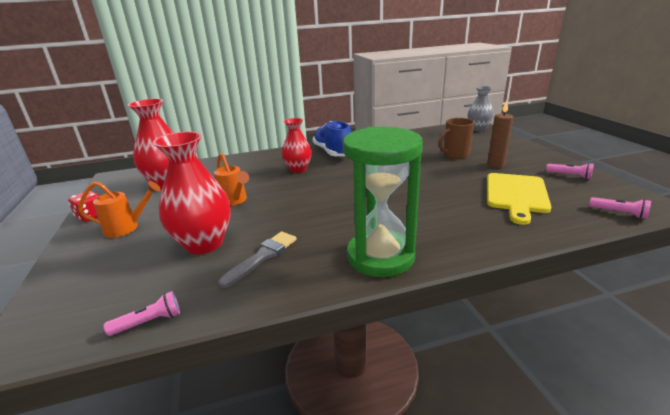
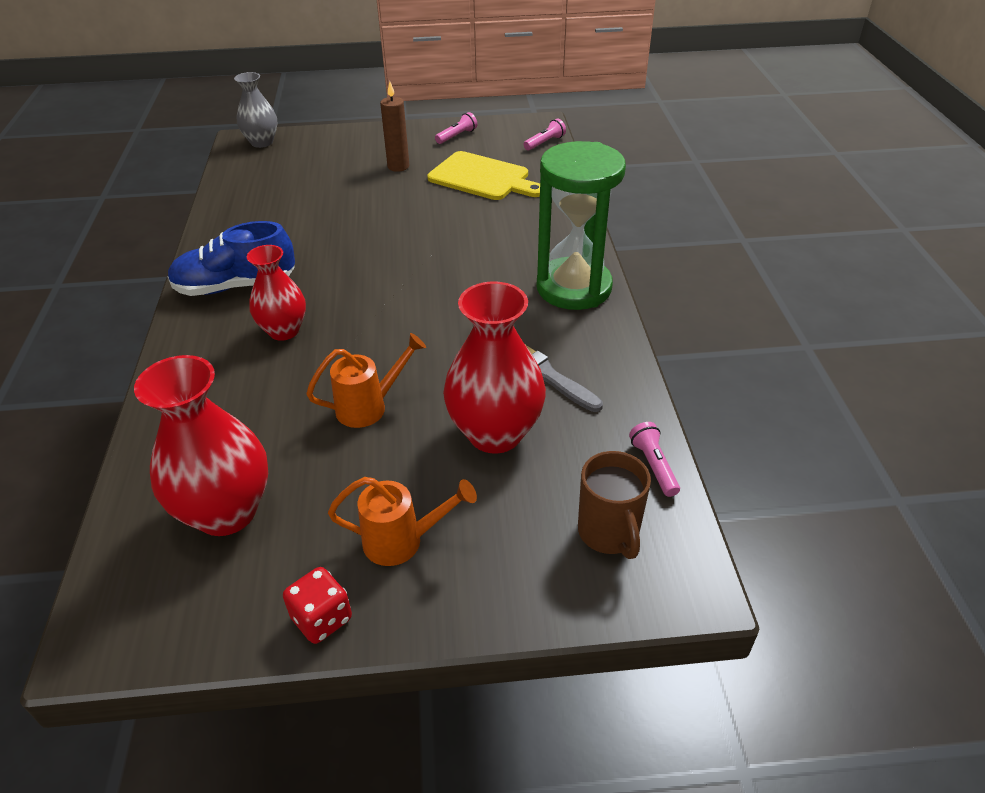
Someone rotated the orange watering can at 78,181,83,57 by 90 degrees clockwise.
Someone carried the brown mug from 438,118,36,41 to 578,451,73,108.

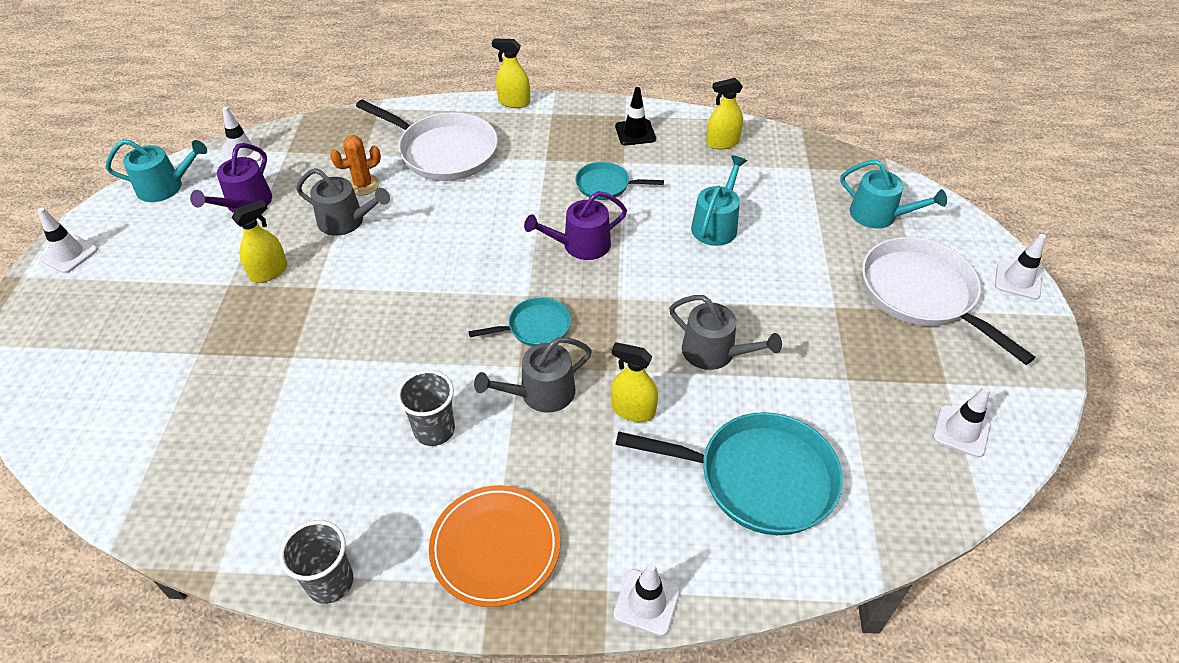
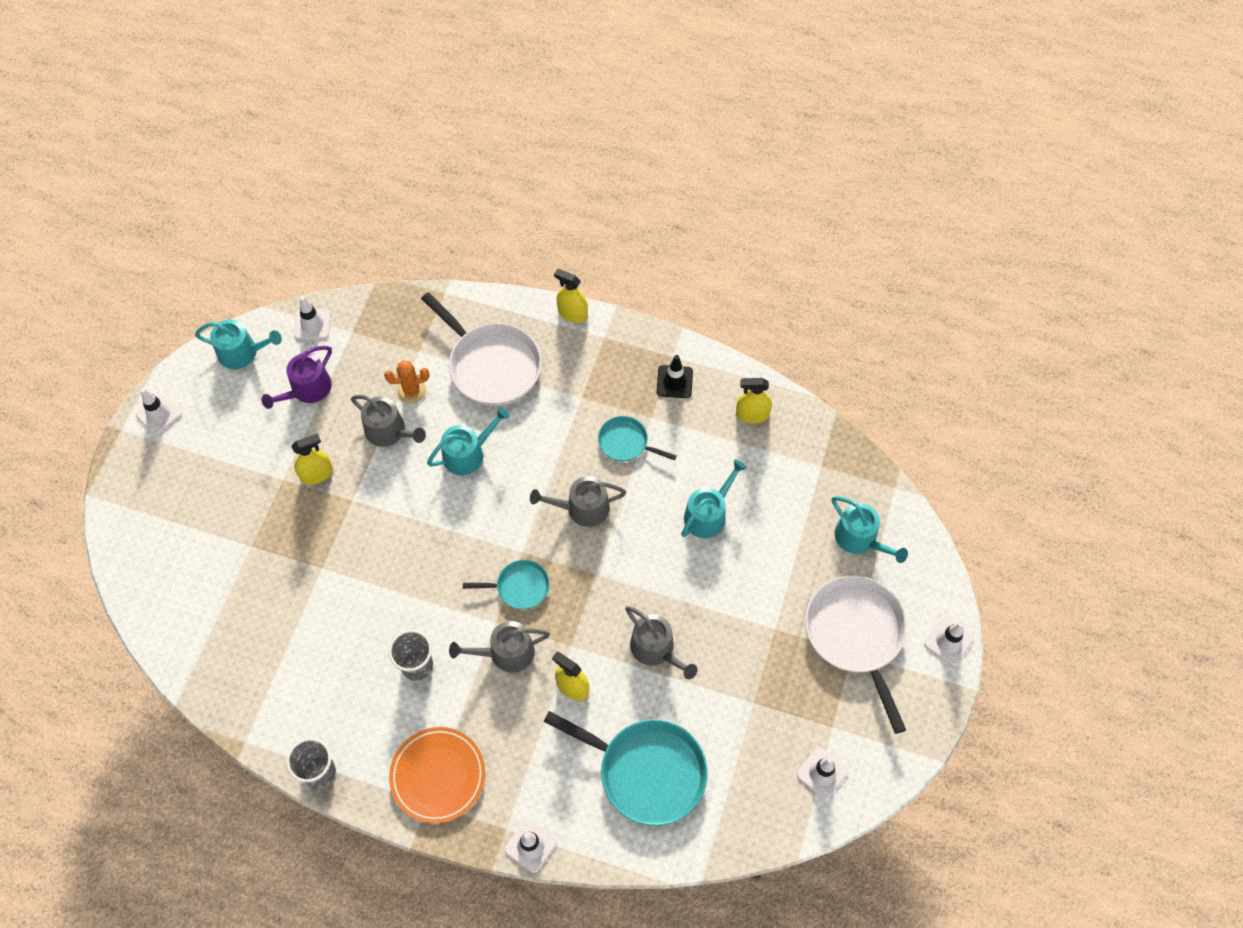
Someone repainted the purple watering can at 524,191,103,69, which became the grey watering can at 530,476,96,51.
Someone put down the turquoise watering can at 427,407,83,68.

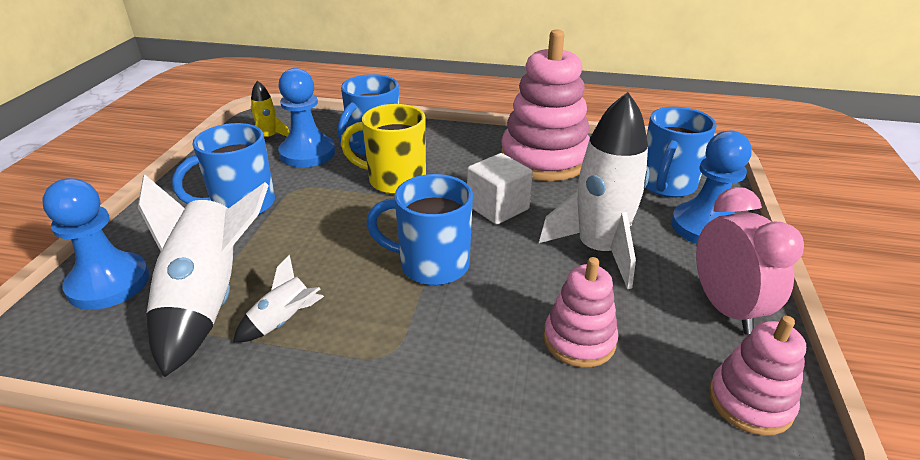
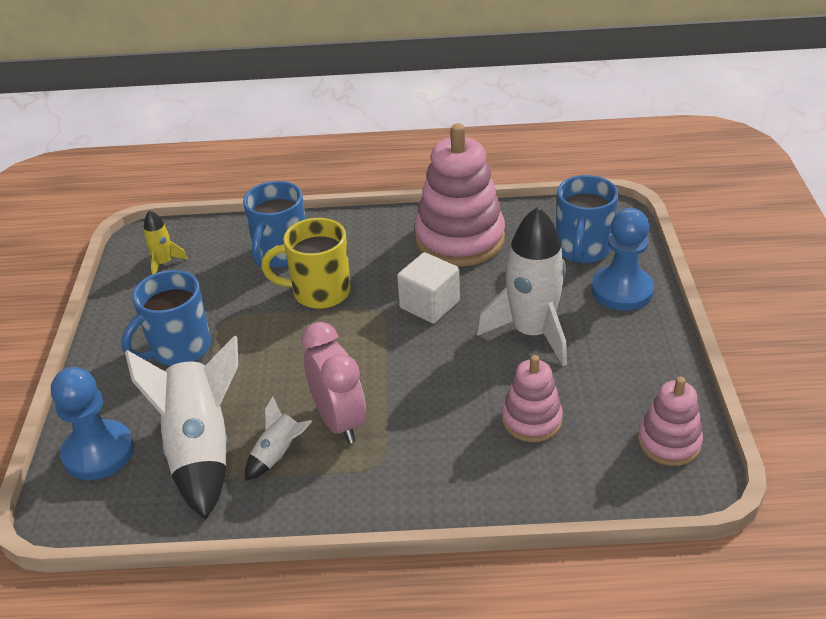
Someone took away the blue pawn at 278,68,57,100.
Someone took away the blue mug at 366,174,107,111.
Someone carried the pink clock from 696,187,108,148 to 301,322,65,122.

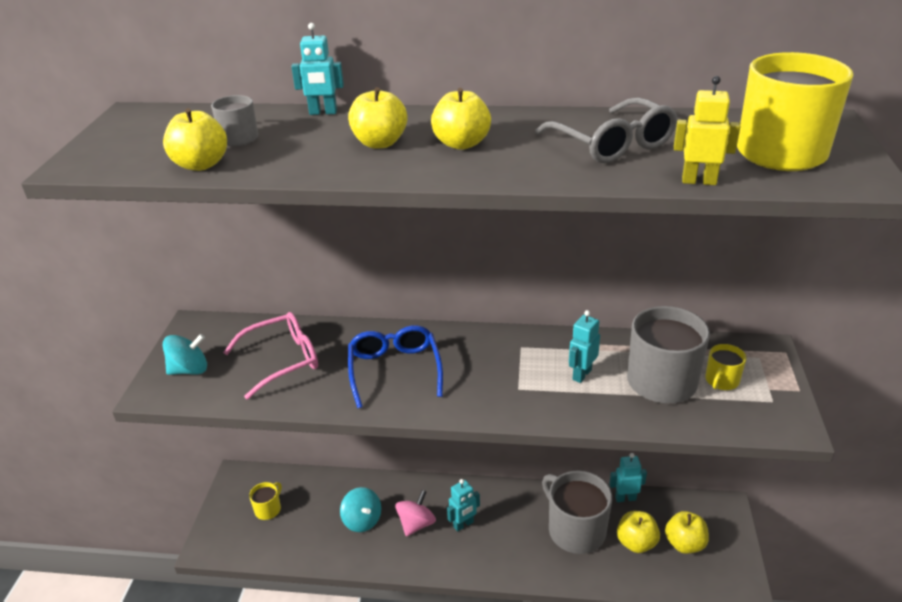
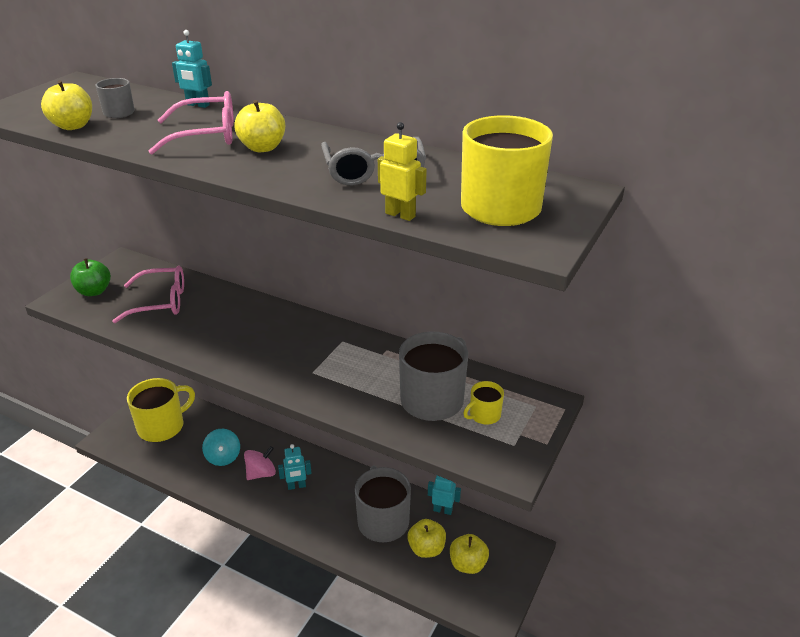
Someone swapped the turquoise spinning top at 163,334,44,41 for the green apple at 70,258,41,38.
Someone scaled the yellow mug at 249,482,33,38 by 2.08.
Someone swapped the yellow apple at 348,87,60,62 for the pink glasses at 149,91,85,63.
Someone took away the blue glasses at 348,325,95,83.
Someone took away the turquoise robot at 569,310,31,73.

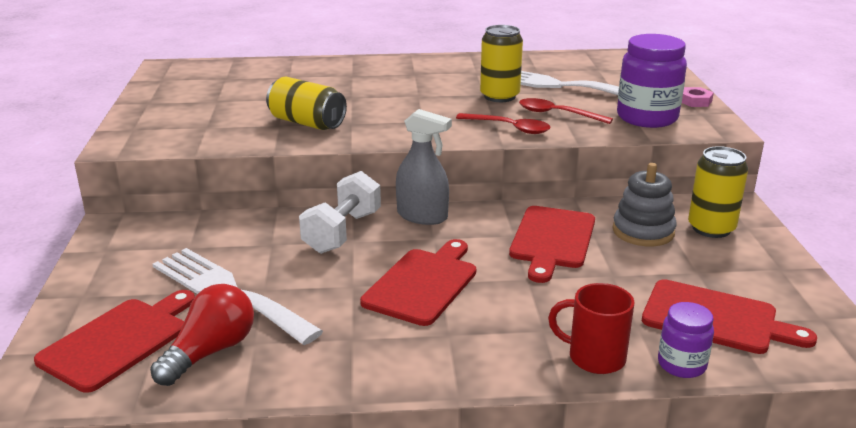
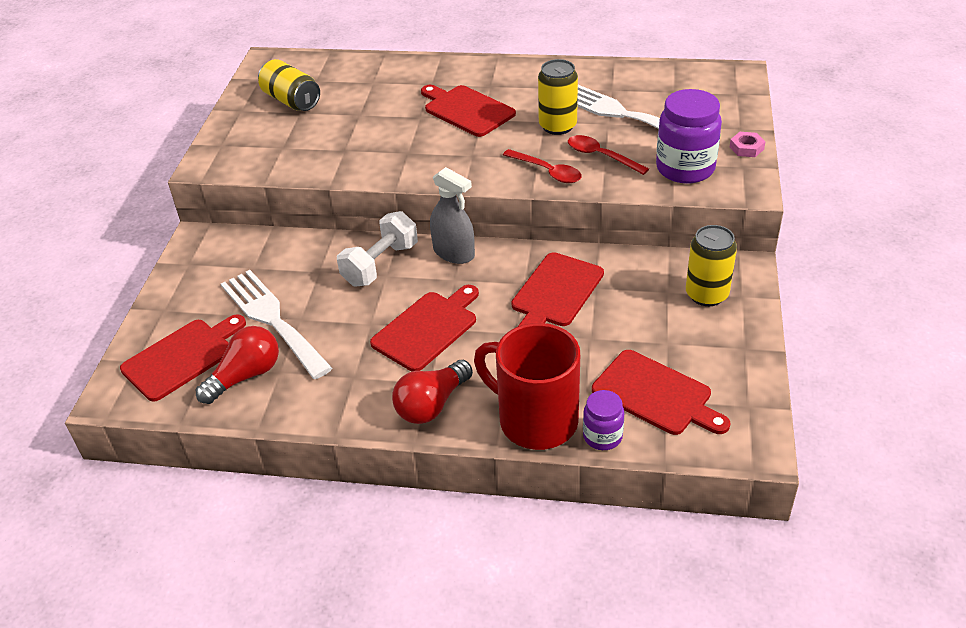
Someone carried the yellow can from 266,77,81,53 to 258,59,62,52.
Someone scaled the red mug at 548,283,87,91 by 1.72.
Someone took away the grey stacking toy at 613,163,64,83.
Someone put down the red light bulb at 392,360,81,64.
Someone put down the red cutting board at 421,85,95,52.

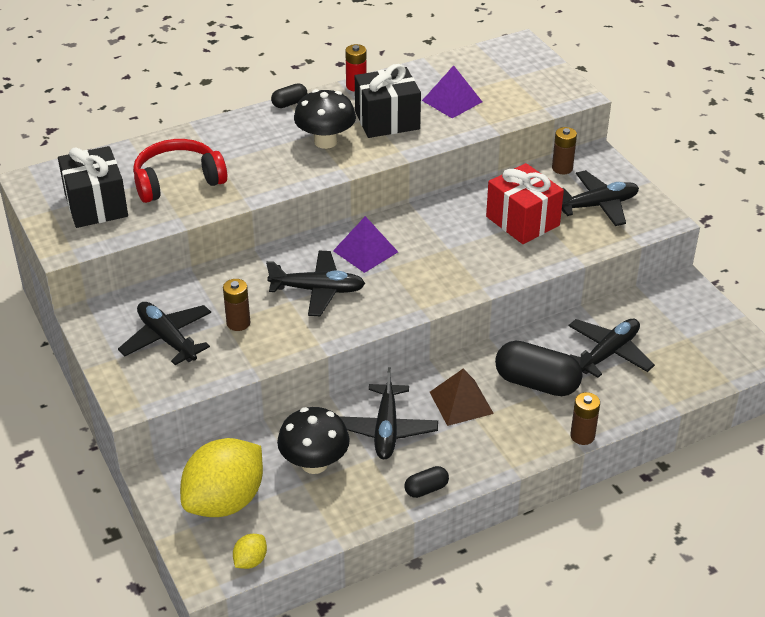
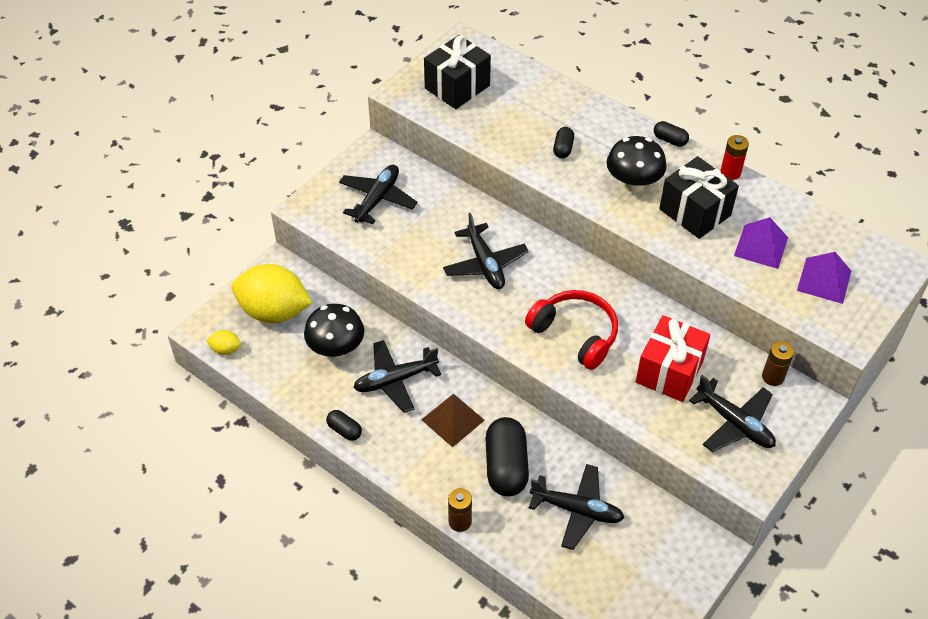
Someone carried the red headphones from 133,139,94,64 to 525,290,93,80.
Someone took away the brown battery at 223,279,27,52.
Someone carried the purple pyramid from 333,216,65,57 to 797,252,54,52.
Someone put down the black capsule at 553,127,21,31.

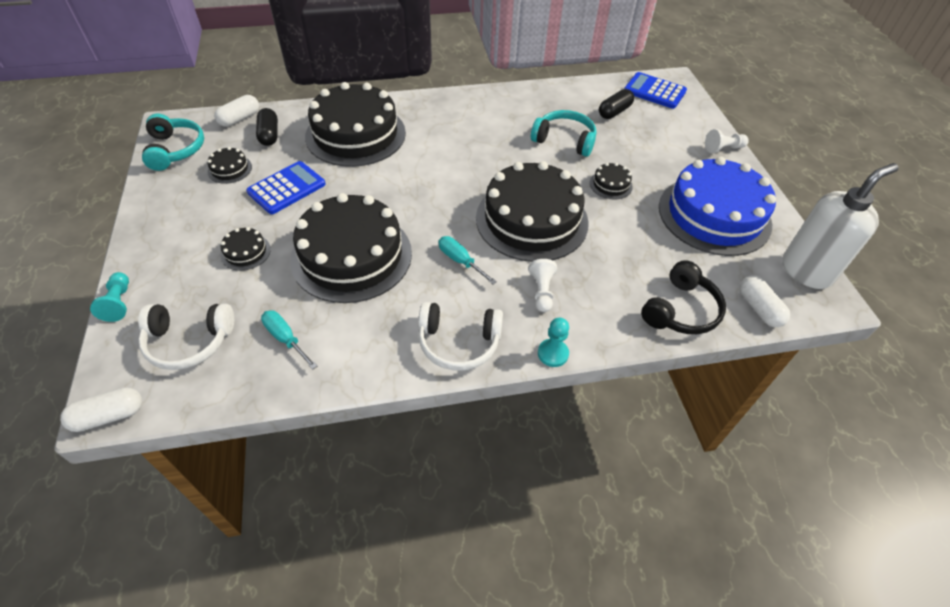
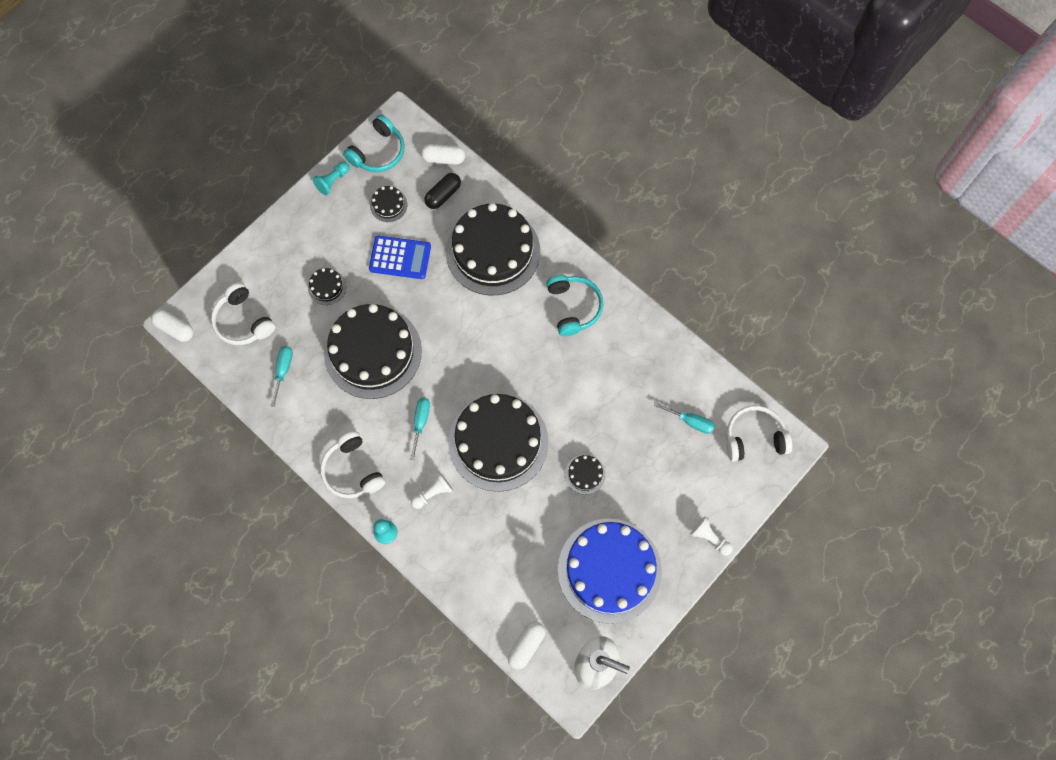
Someone carried the turquoise pawn from 90,272,39,50 to 313,162,37,33.
Someone carried the turquoise headphones from 531,110,65,47 to 546,275,57,61.
Someone swapped the black capsule at 599,89,35,30 for the turquoise screwdriver at 653,402,62,32.
Someone swapped the blue calculator at 624,72,63,37 for the white headphones at 726,405,66,57.
Someone took away the black headphones at 641,260,85,74.

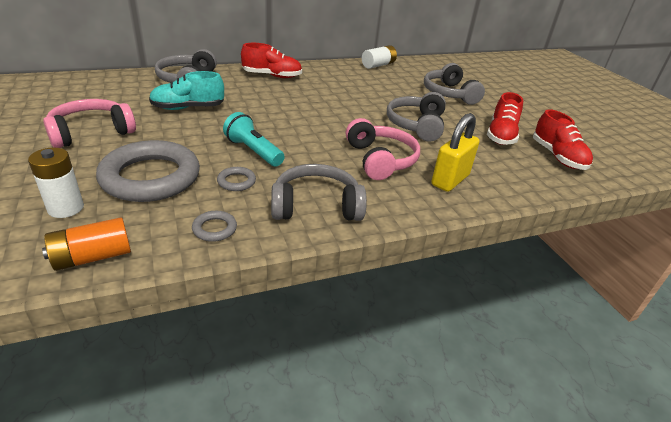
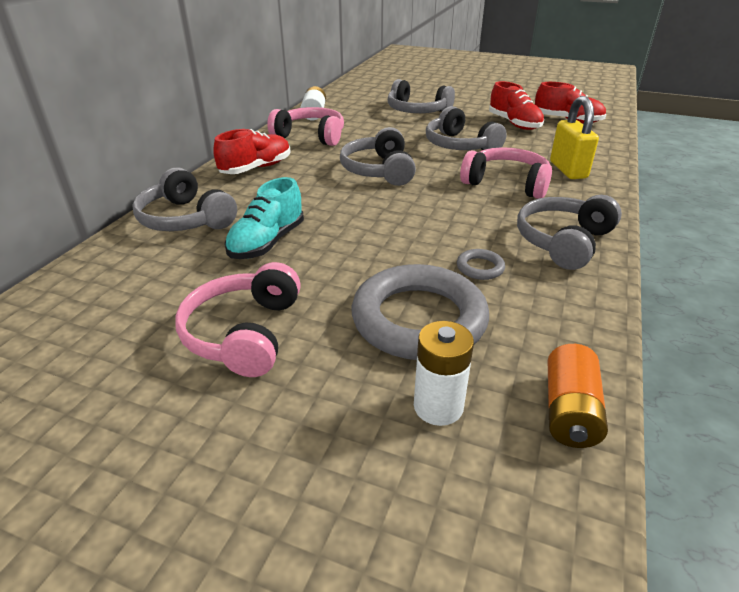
Someone took away the grey ring at 192,211,45,31.
Someone took away the turquoise flashlight at 223,112,62,55.
Someone put down the pink headphones at 267,107,77,39.
Someone put down the grey headphones at 340,127,76,59.

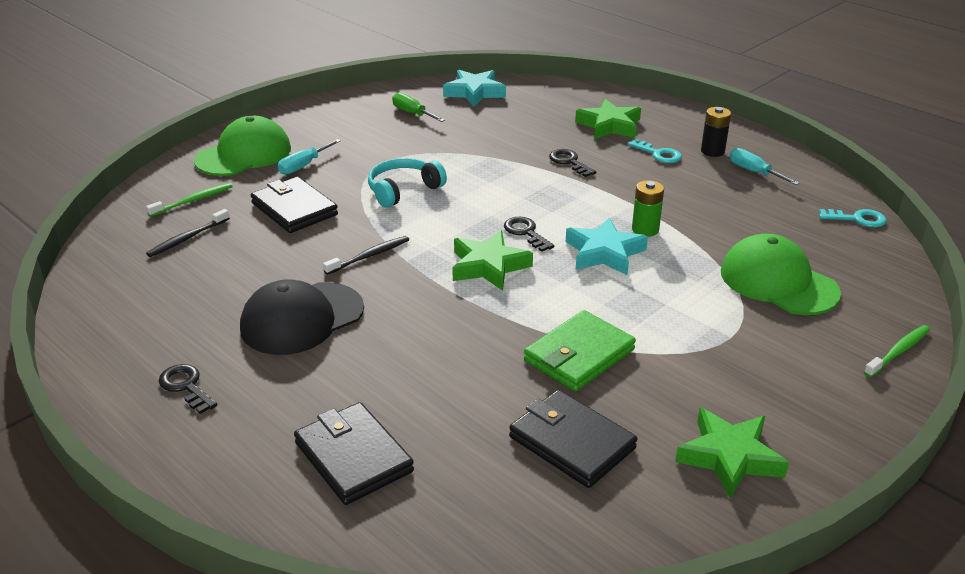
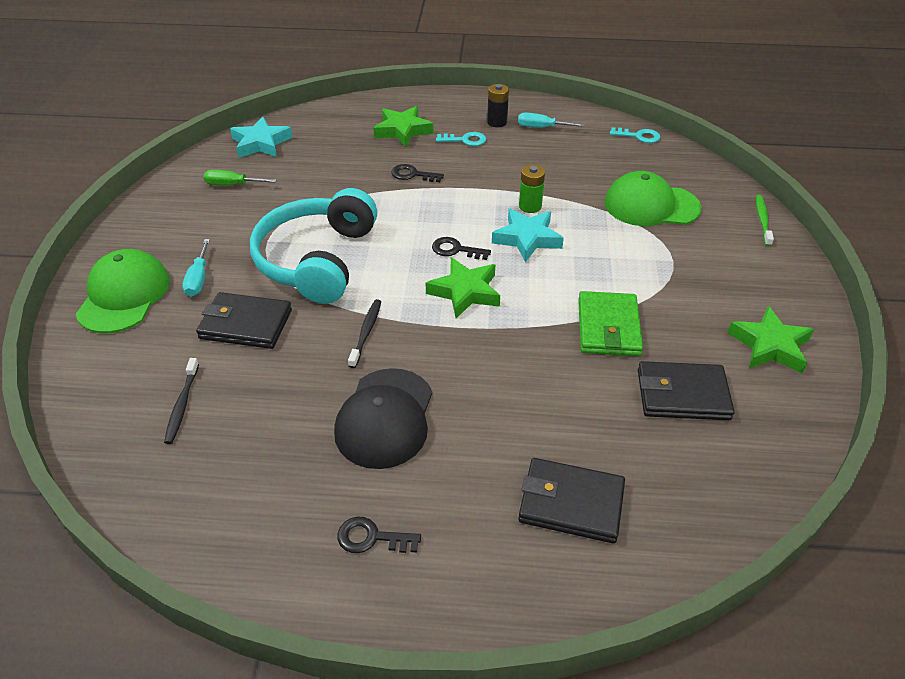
Someone took away the green toothbrush at 146,183,87,34.
Someone scaled the turquoise headphones at 368,158,79,50 by 1.83.
Someone rotated the turquoise key at 819,209,68,18 by 45 degrees clockwise.

